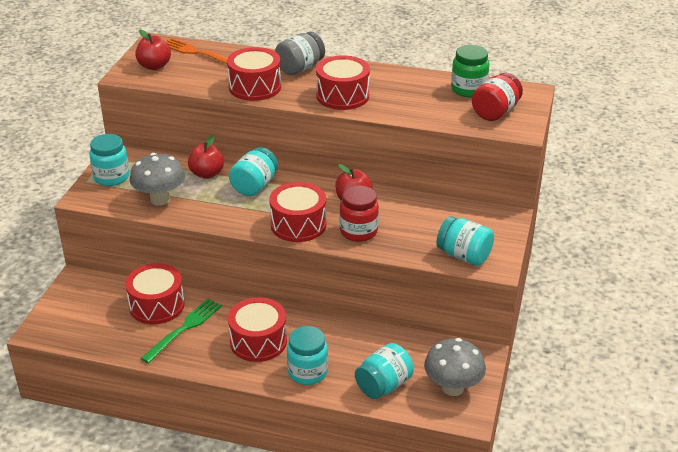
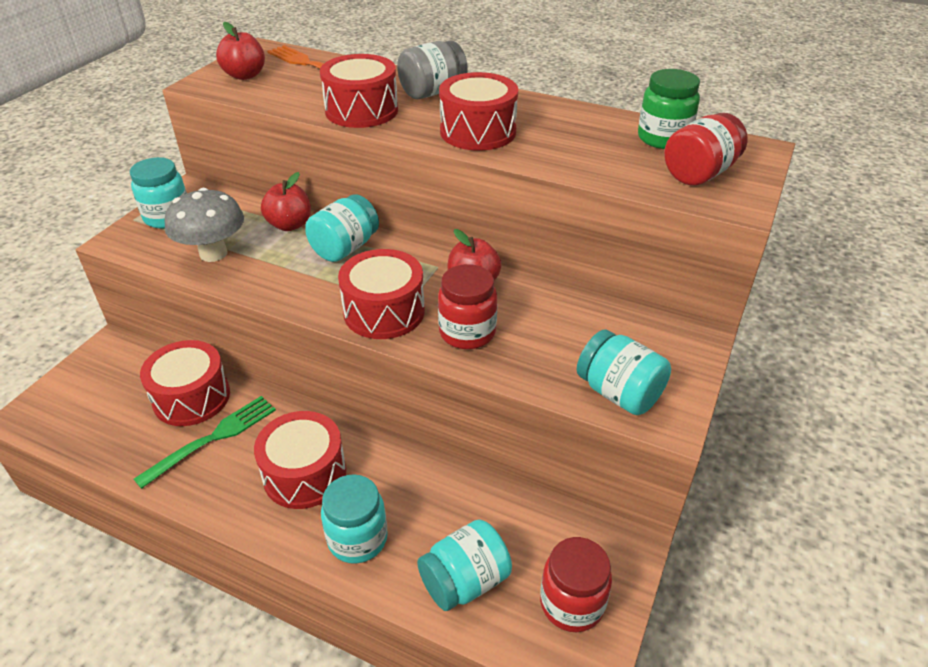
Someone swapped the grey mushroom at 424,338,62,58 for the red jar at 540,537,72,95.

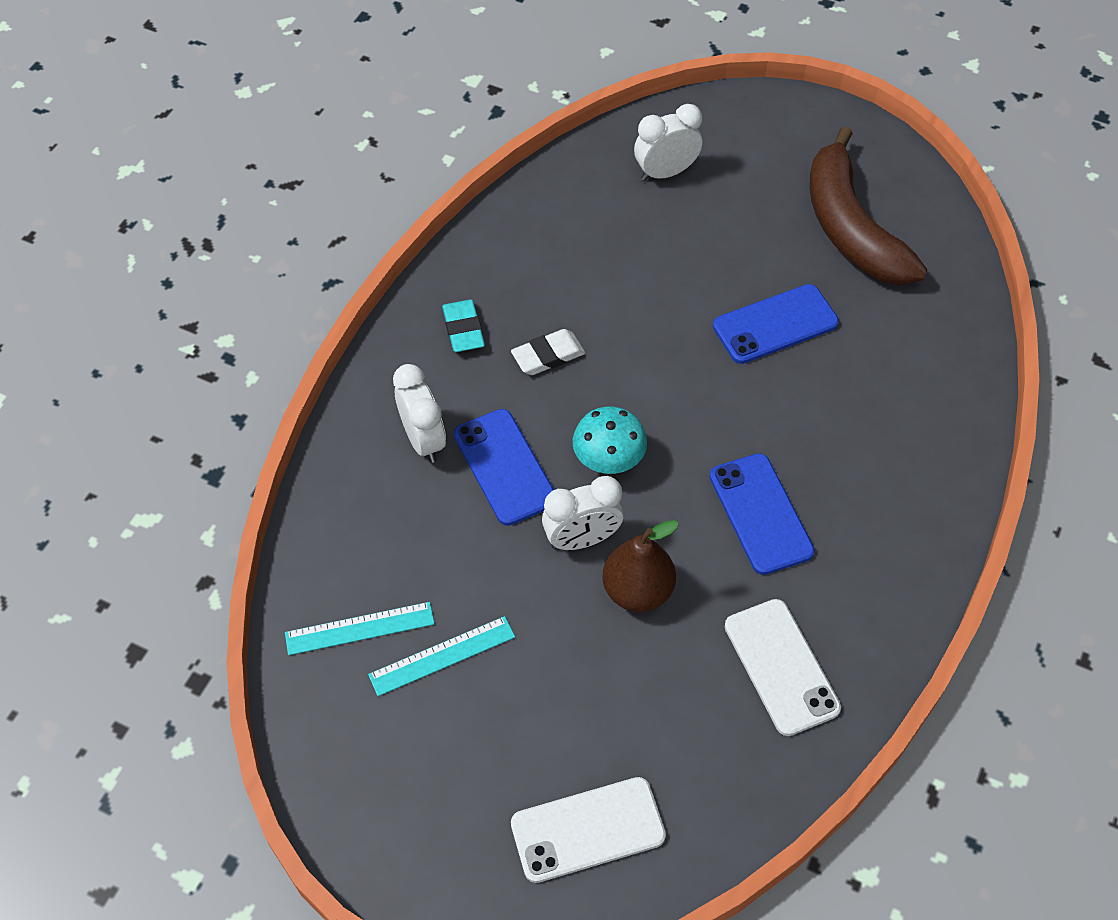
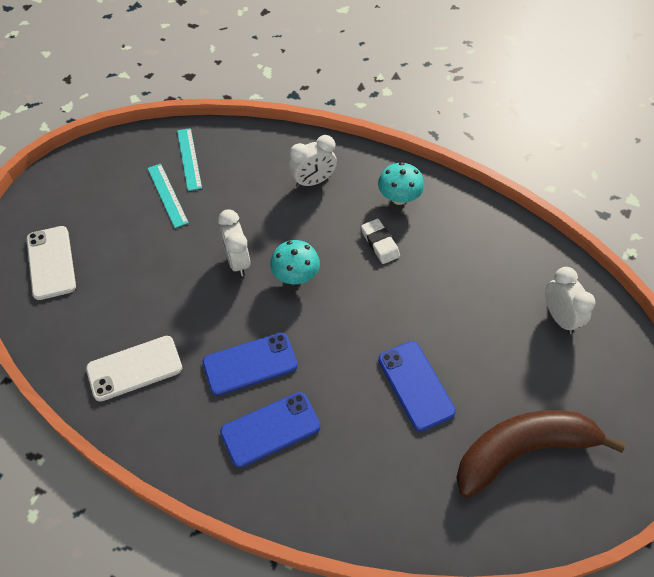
Someone swapped the turquoise eraser at 442,300,43,52 for the turquoise mushroom at 378,162,46,43.
Someone carried the blue phone from 454,409,100,117 to 220,392,100,76.
Someone took away the brown pear at 602,520,77,92.

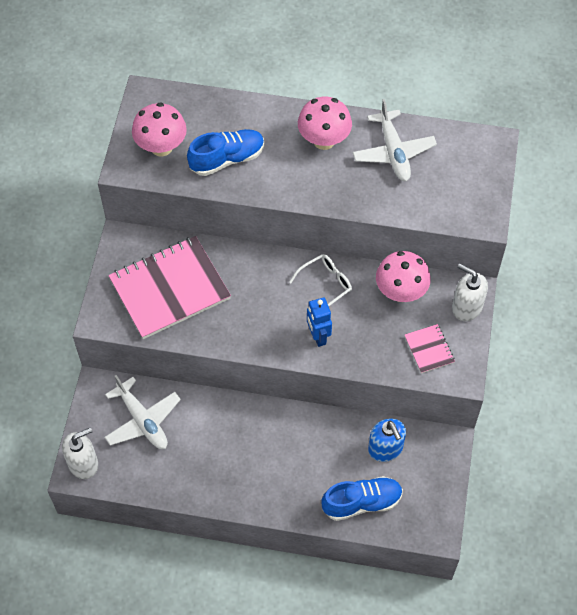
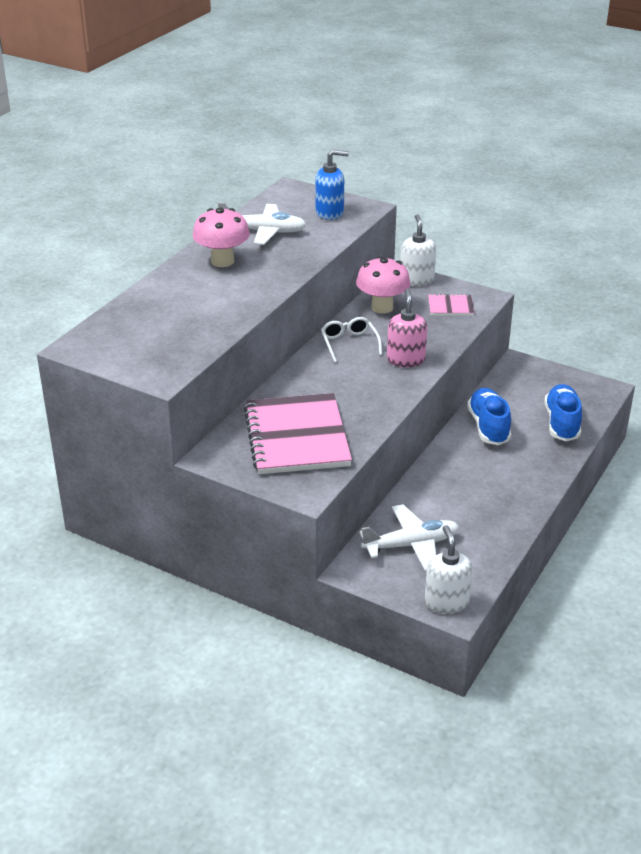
Someone took away the pink mushroom at 132,102,55,55.
Someone carried the blue shoe from 187,129,77,47 to 467,388,44,57.
Someone swapped the blue robot at 307,298,25,49 for the pink soap dispenser at 387,289,40,79.
Someone carried the blue soap dispenser from 368,419,38,43 to 315,150,34,70.
Someone rotated the white soap dispenser at 452,264,36,57 by 120 degrees clockwise.

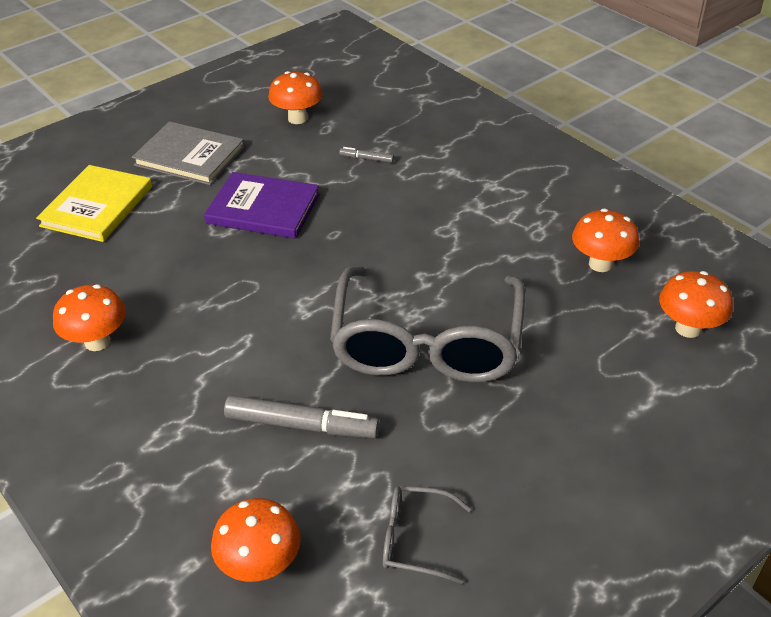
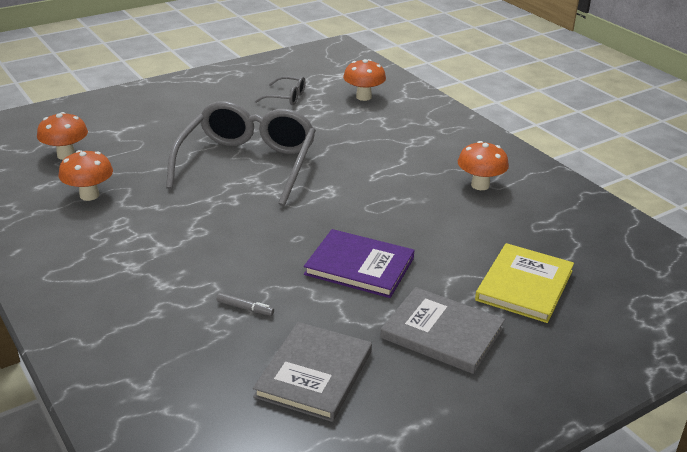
Someone took away the grey marker at 224,395,156,43.
Someone swapped the orange mushroom at 268,71,55,53 for the grey book at 253,322,119,100.

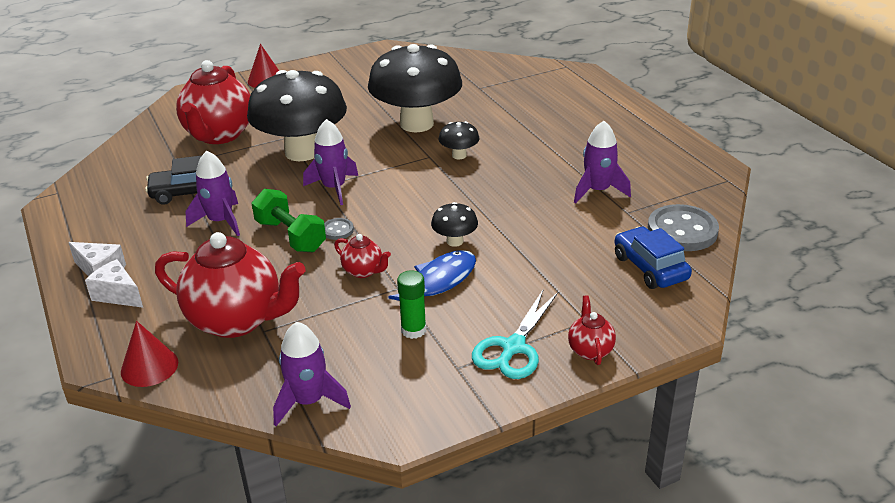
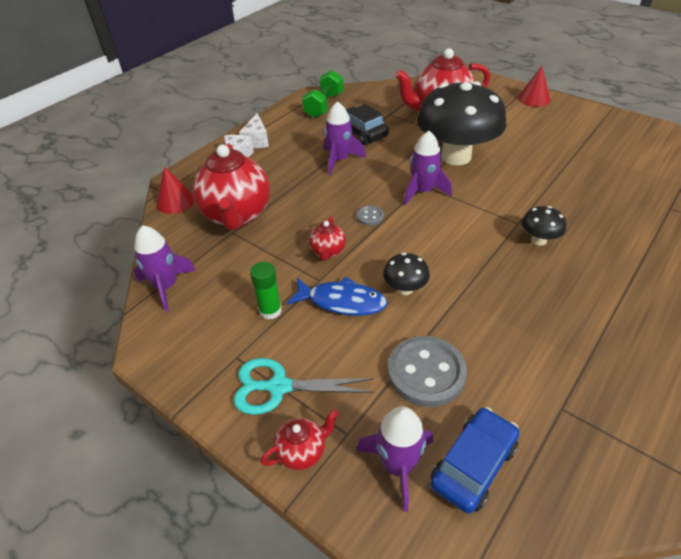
Someone carried the green dumbbell from 252,189,74,63 to 302,70,42,48.
Someone took away the black mushroom at 368,44,94,88.
Someone carried the purple rocket from 574,121,57,82 to 356,406,77,106.
Someone carried the grey button from 648,204,71,47 to 388,336,79,71.

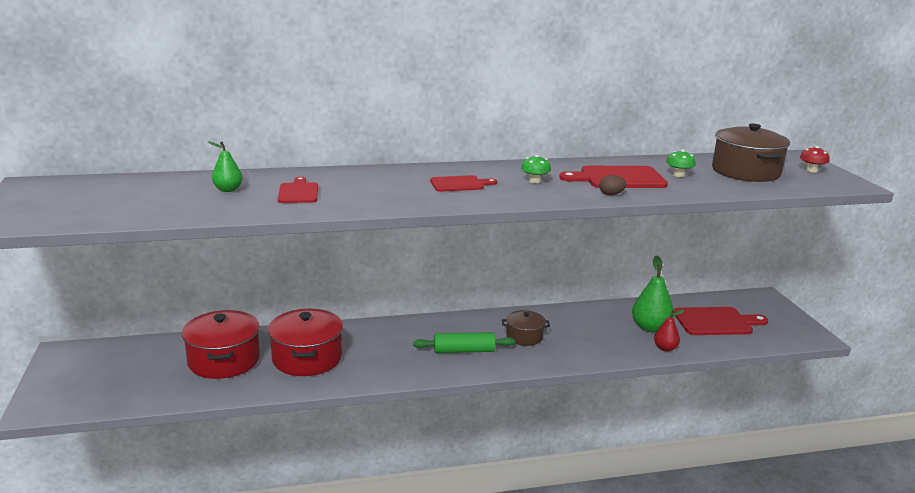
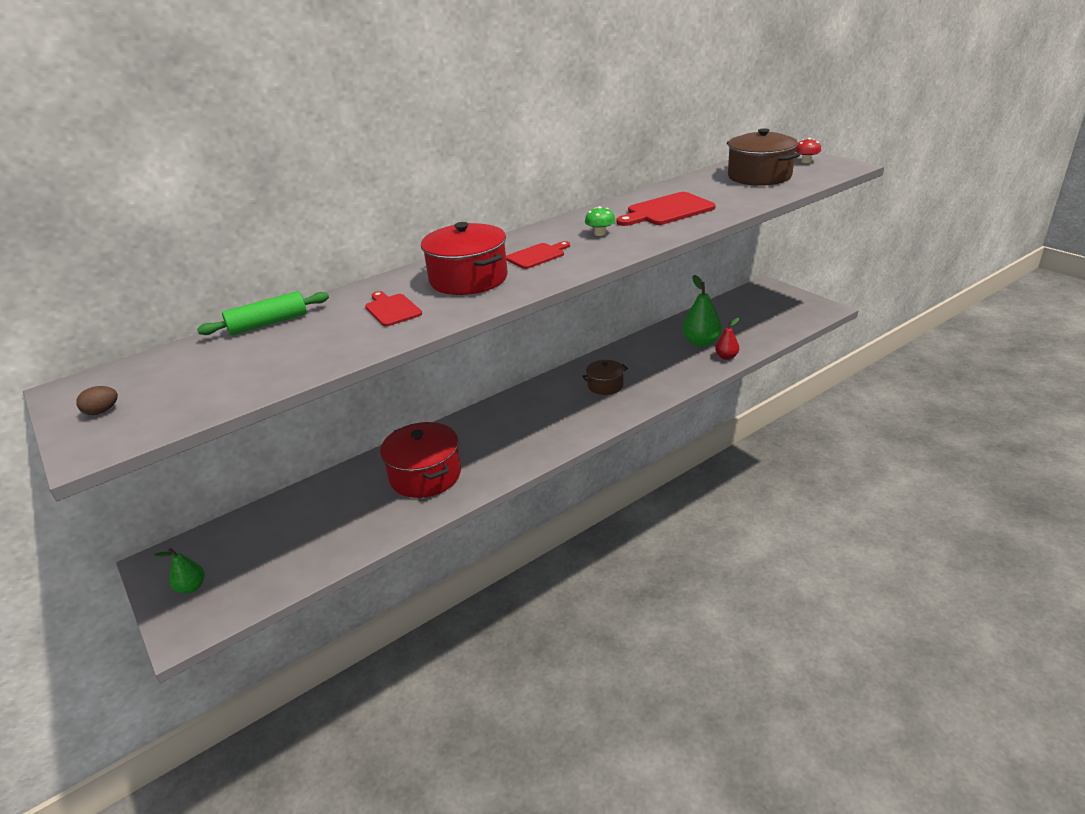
Someone carried the red pot from 182,310,78,69 to 421,222,87,73.
Someone carried the green pear from 207,141,35,51 to 154,548,51,46.
Someone carried the green rolling pin from 413,332,102,21 to 197,291,132,44.
Someone carried the brown egg from 599,175,28,20 to 76,386,42,29.
Someone took away the green mushroom at 666,150,30,27.
Someone took away the red cutting board at 674,307,94,28.

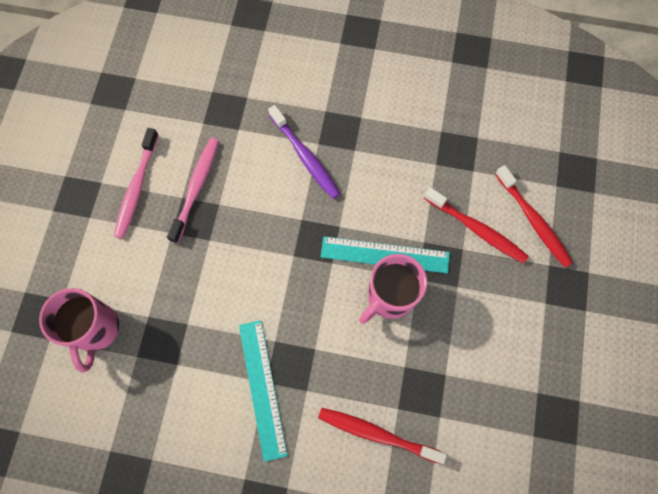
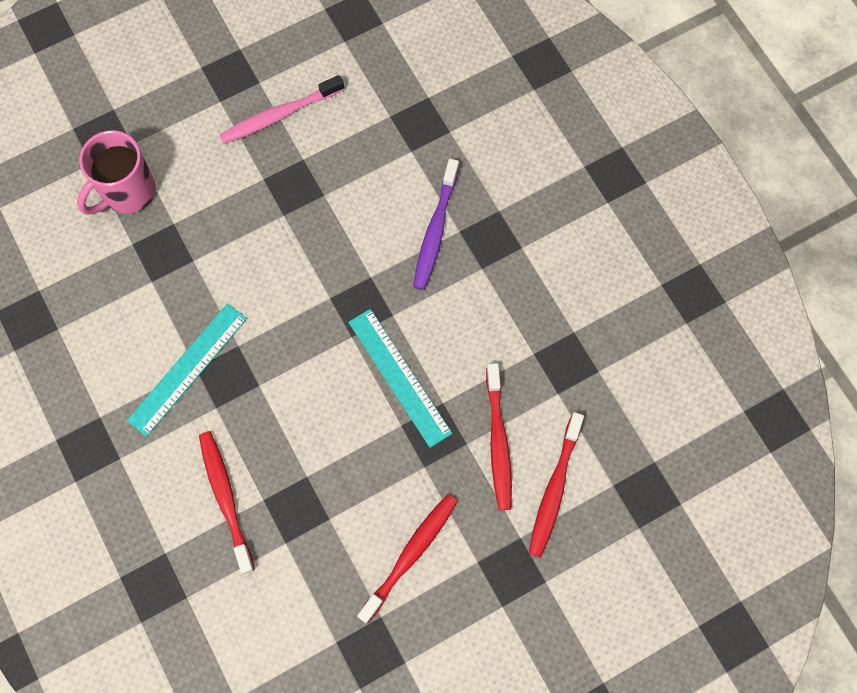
Someone took away the pink toothbrush at 167,138,52,105.
Someone took away the pink mug at 359,254,68,70.
Someone put down the red toothbrush at 357,494,101,130.

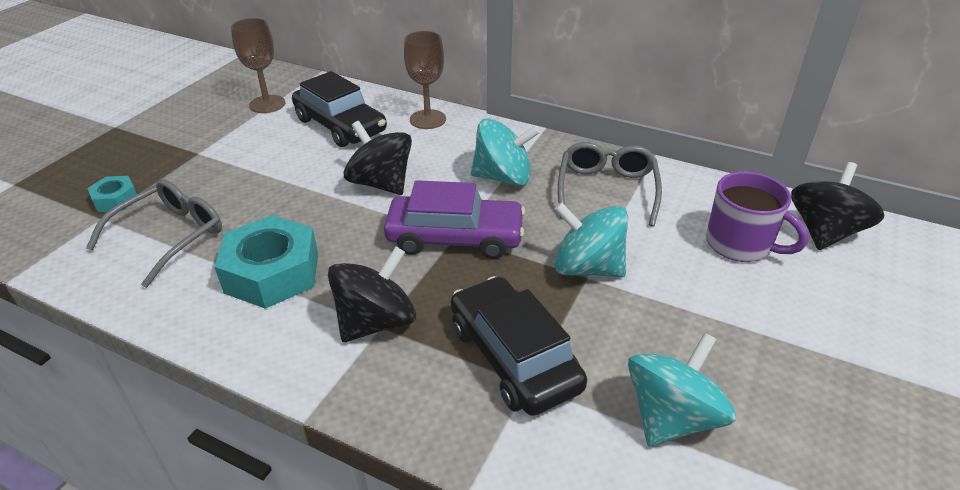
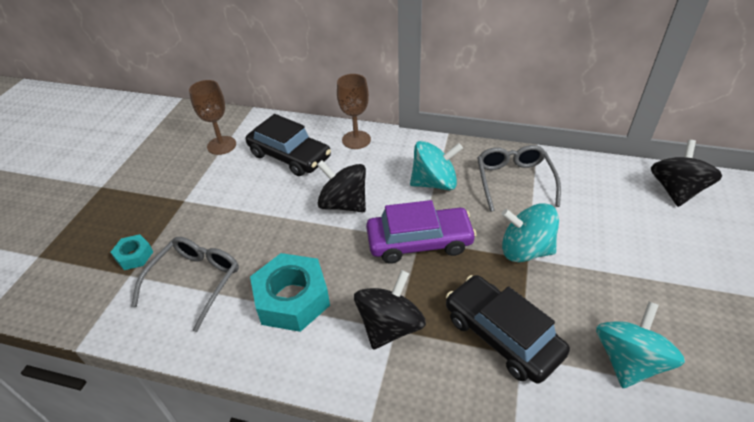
Someone took away the purple mug at 706,172,103,90.

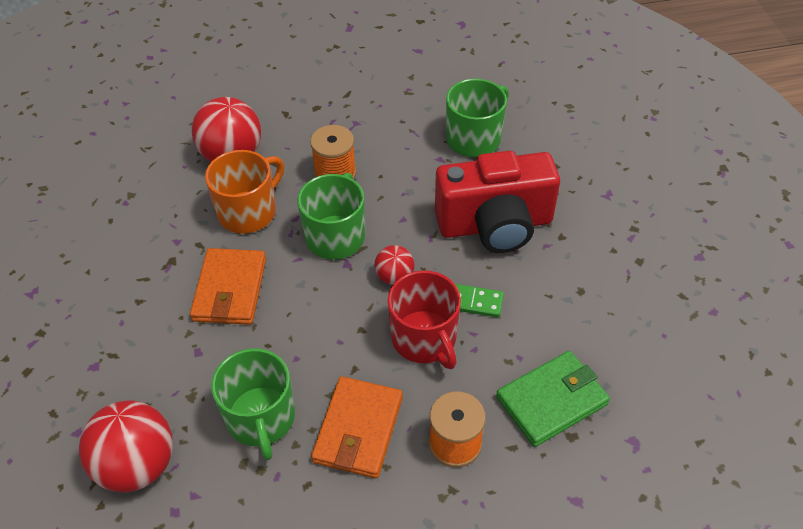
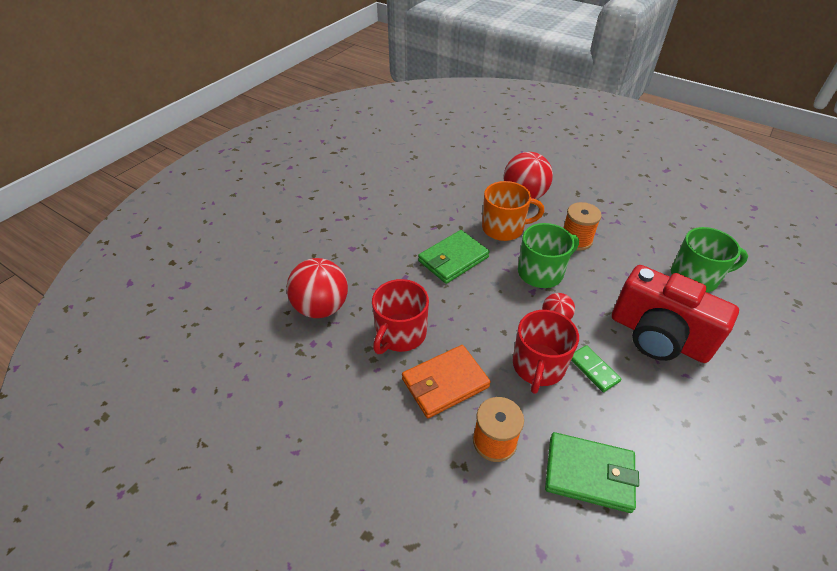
Someone repainted the orange wallet at 190,248,76,77, which became the green wallet at 418,230,72,54.
Someone repainted the green mug at 211,348,84,112, which became the red mug at 372,279,57,75.

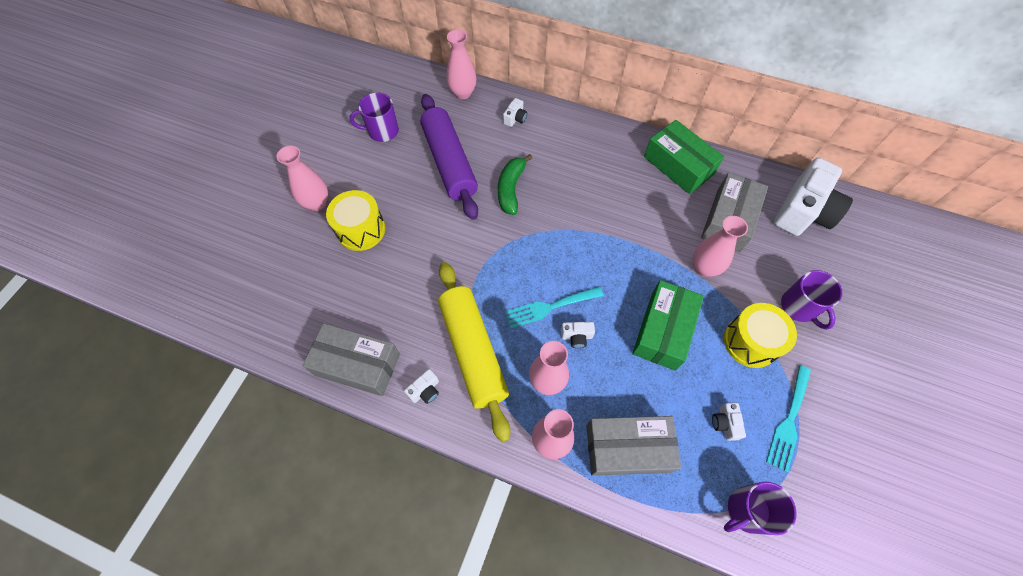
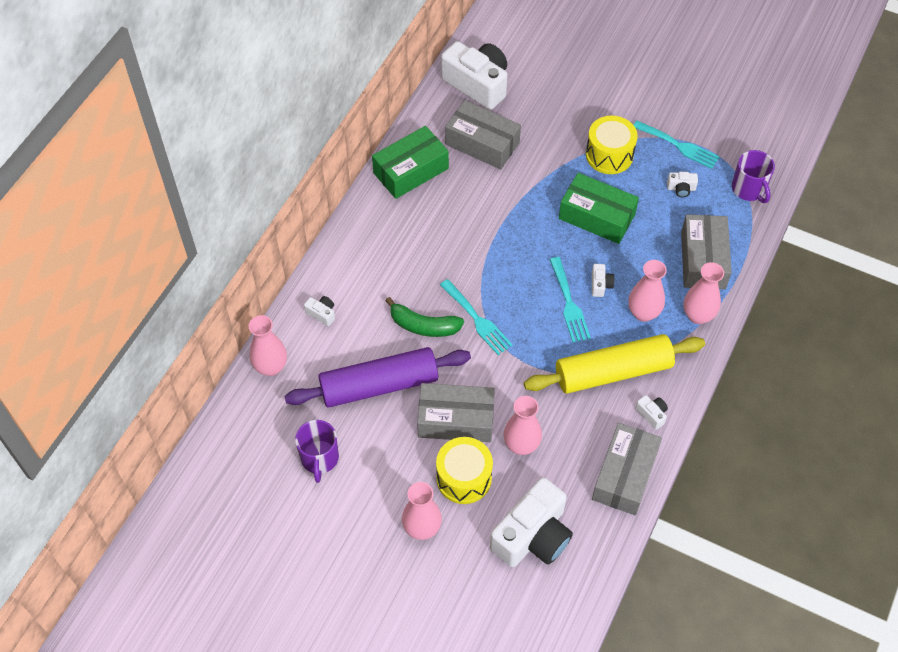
Someone carried the pink vase from 693,216,55,61 to 504,396,38,59.
Someone took away the purple mug at 781,270,62,60.
Someone put down the grey box at 417,383,78,59.
Someone put down the turquoise fork at 440,279,73,76.
Someone put down the white camera at 490,477,83,90.

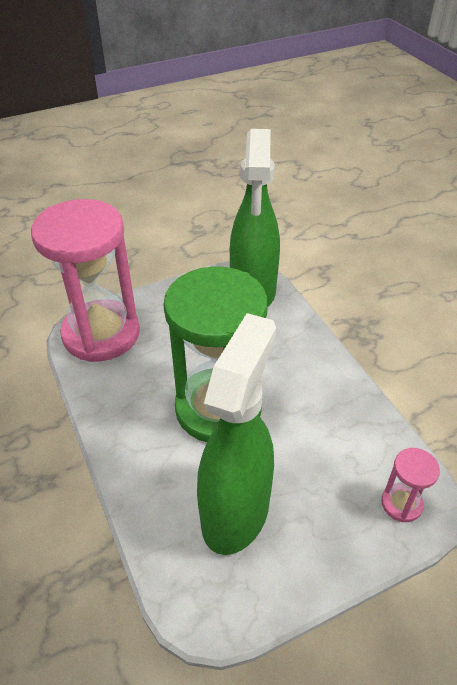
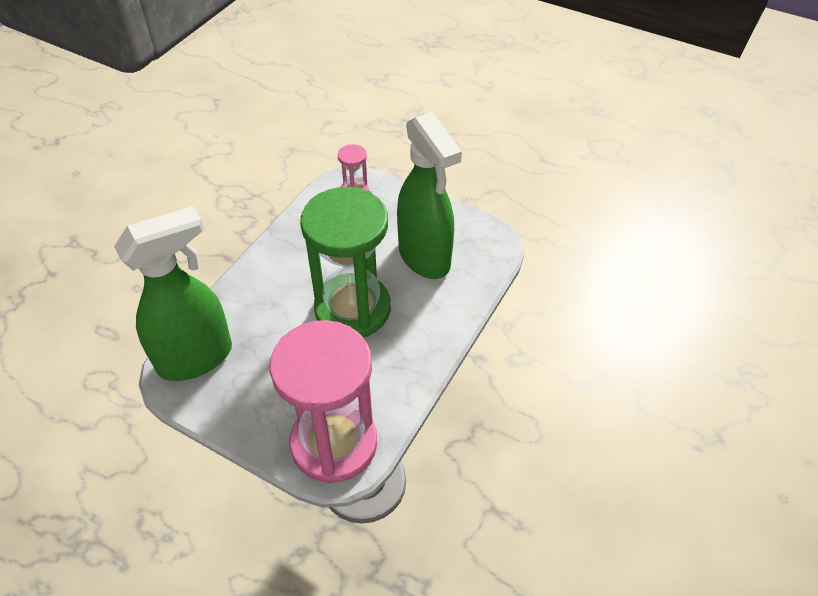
Someone rotated the green spray bottle at 197,313,79,242 by 105 degrees counterclockwise.

